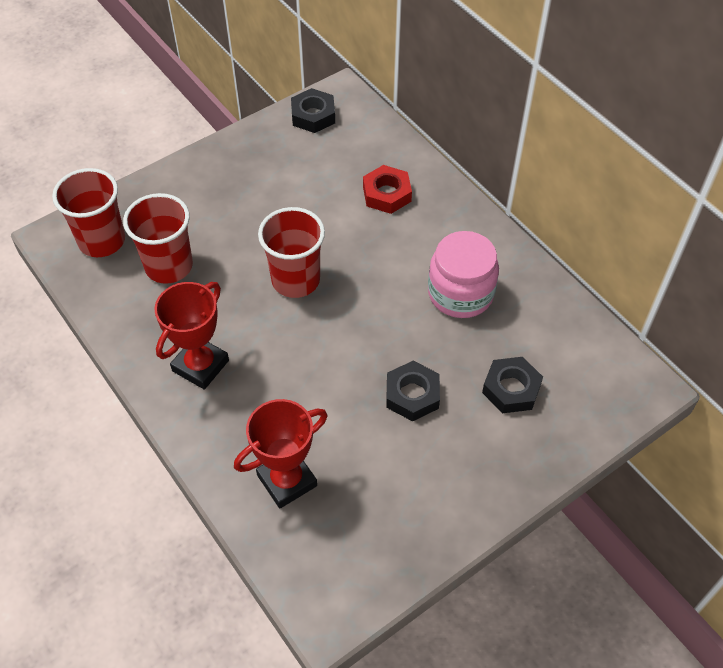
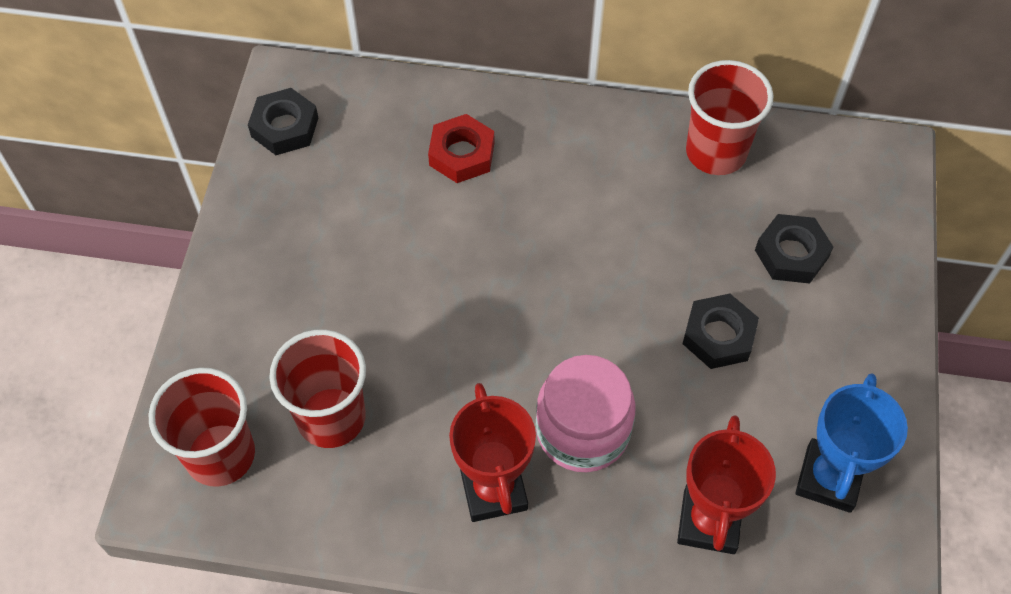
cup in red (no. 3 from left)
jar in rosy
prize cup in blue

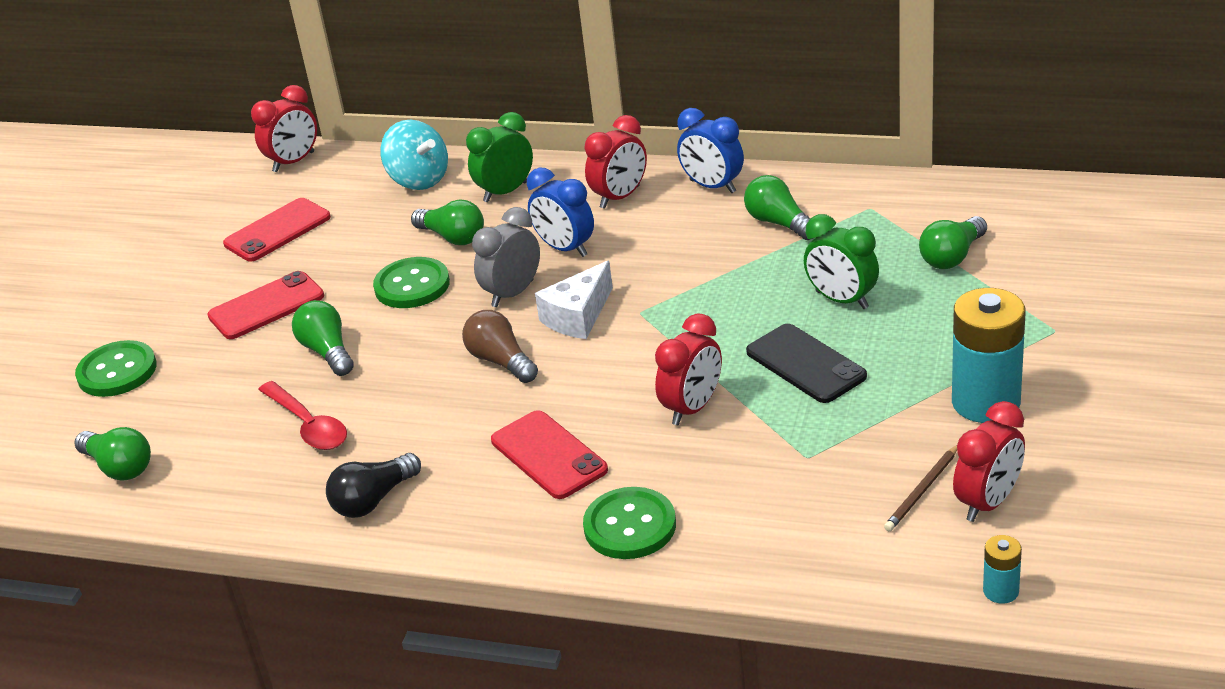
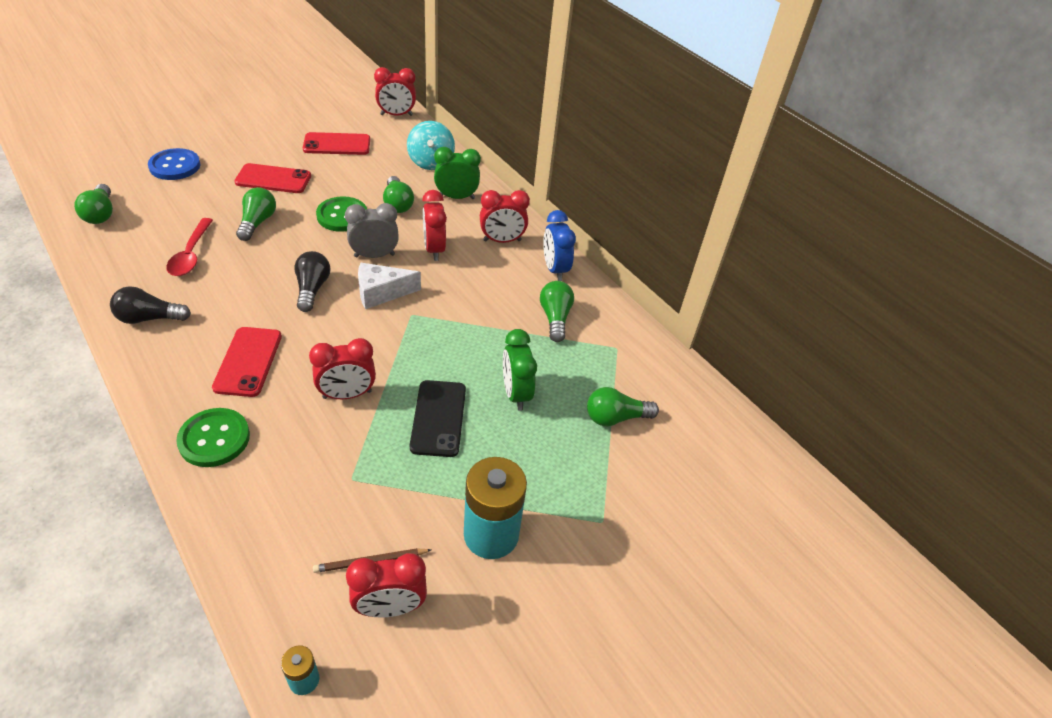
clock in red (no. 4 from left)
lightbulb in ebony (no. 2 from left)
button in blue

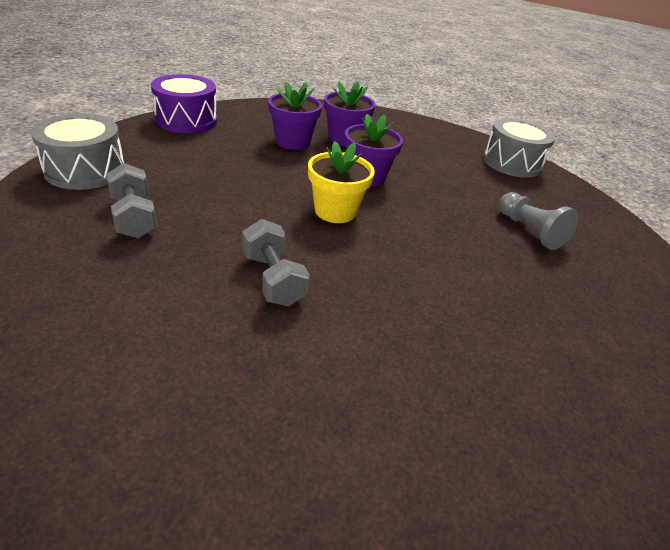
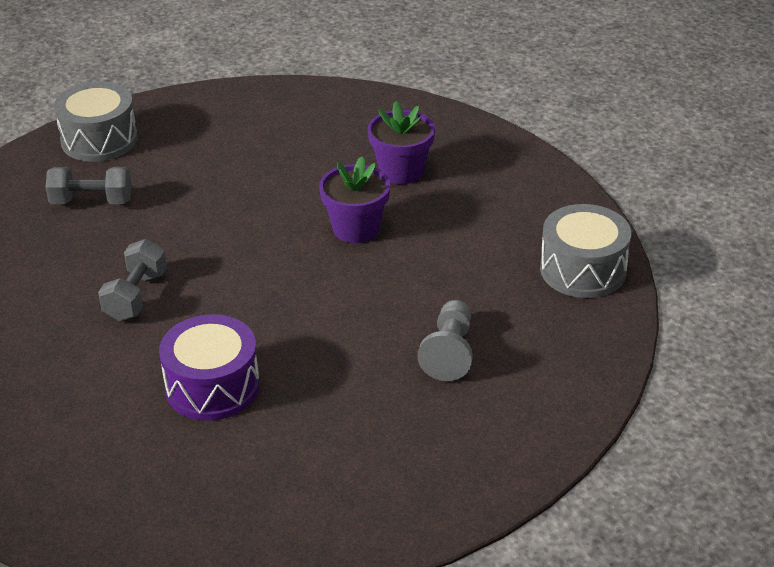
snare drum in violet
plant pot in violet (no. 1 from left in the first image)
plant pot in bright yellow
free weight in gray (no. 1 from left)

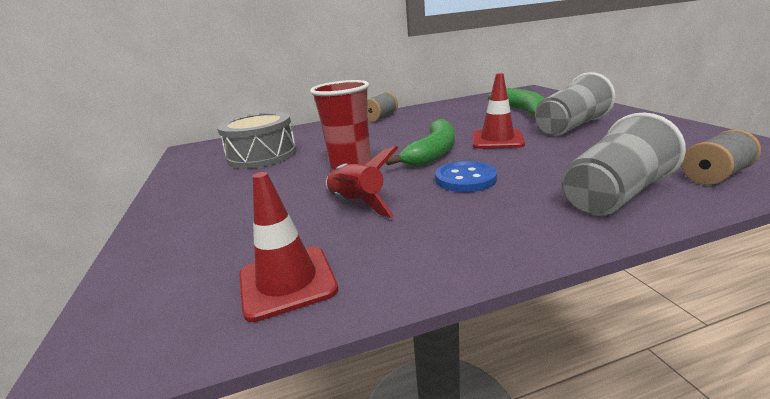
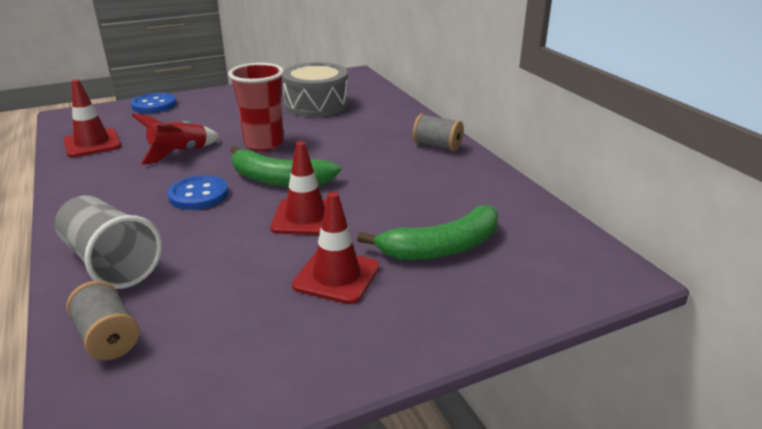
traffic cone in red (no. 3 from left)
button in blue (no. 1 from left)

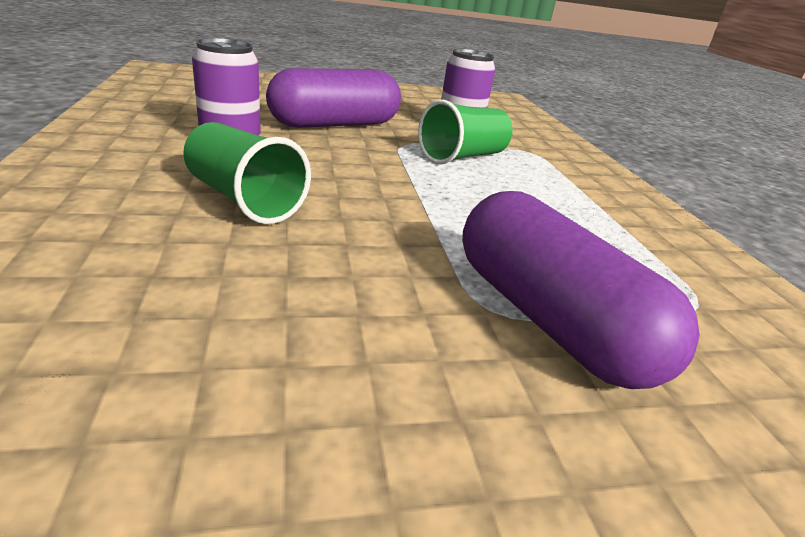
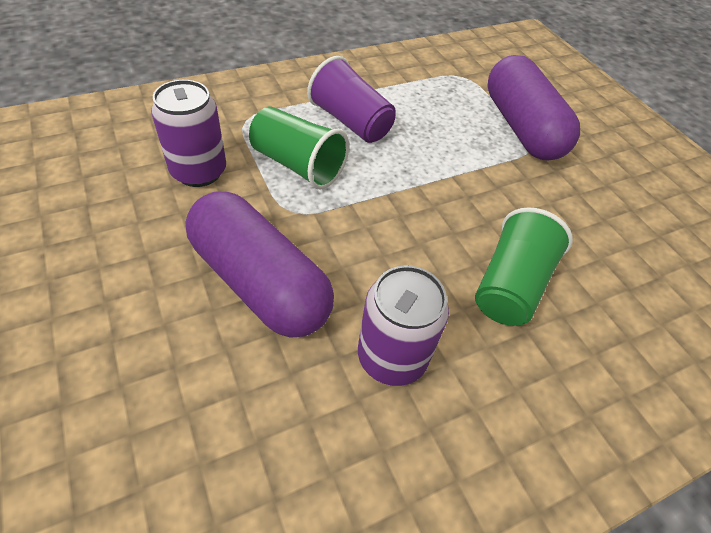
capsule in violet (no. 2 from left)
cup in violet

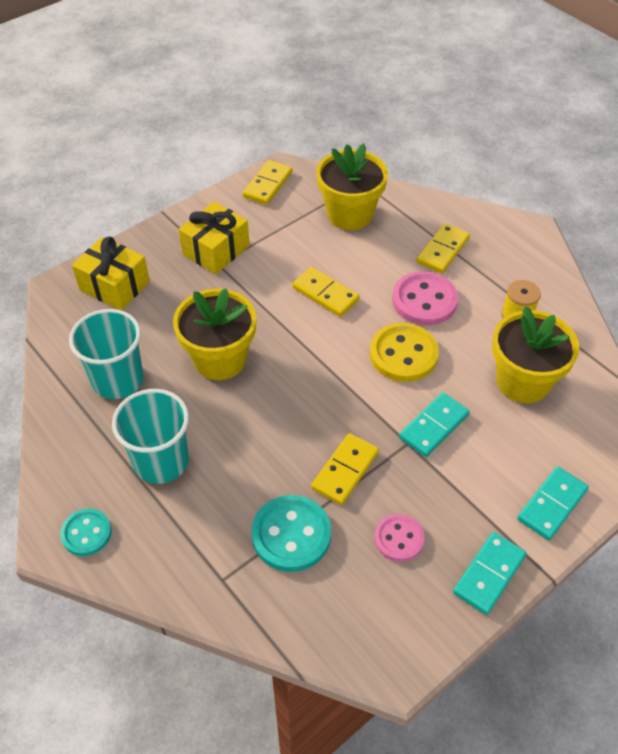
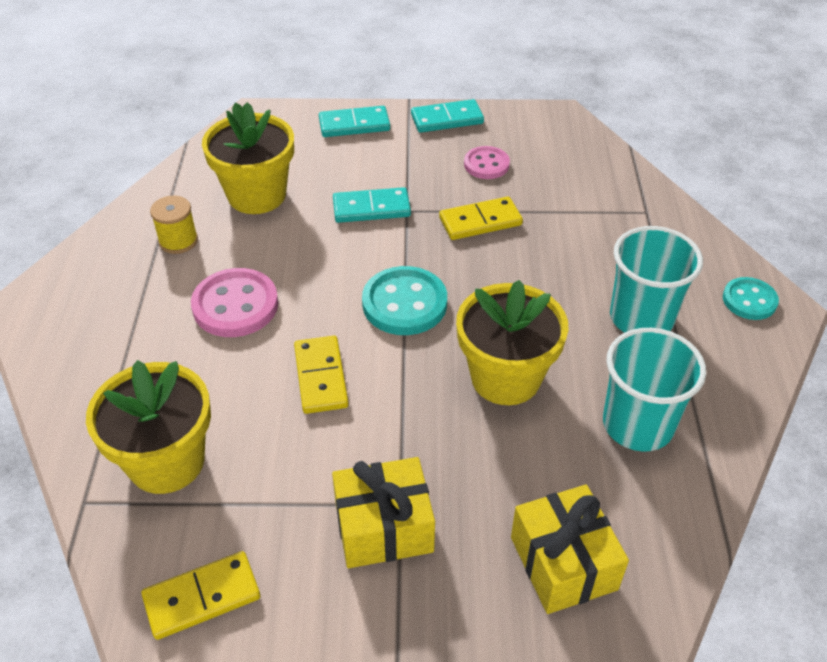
domino tile in bright yellow (no. 4 from left in the first image)
button in bright yellow
button in teal (no. 1 from left)

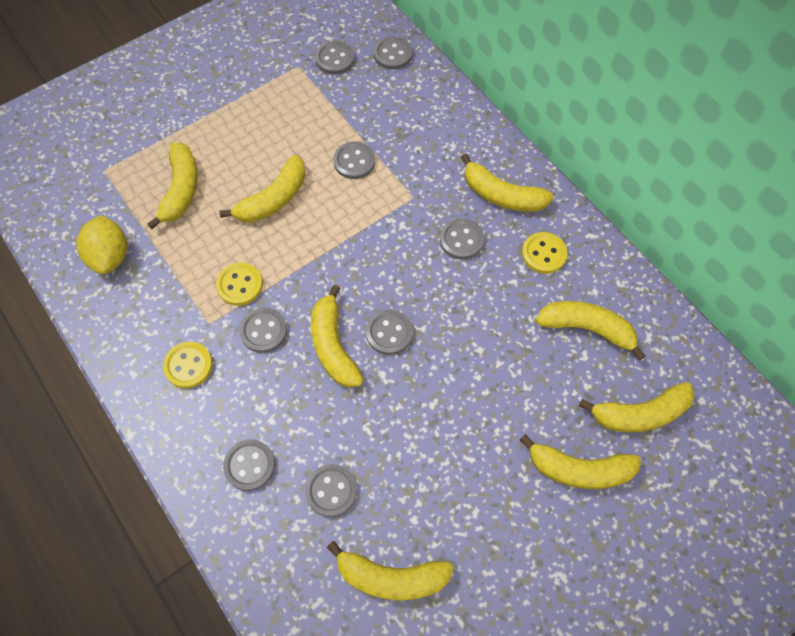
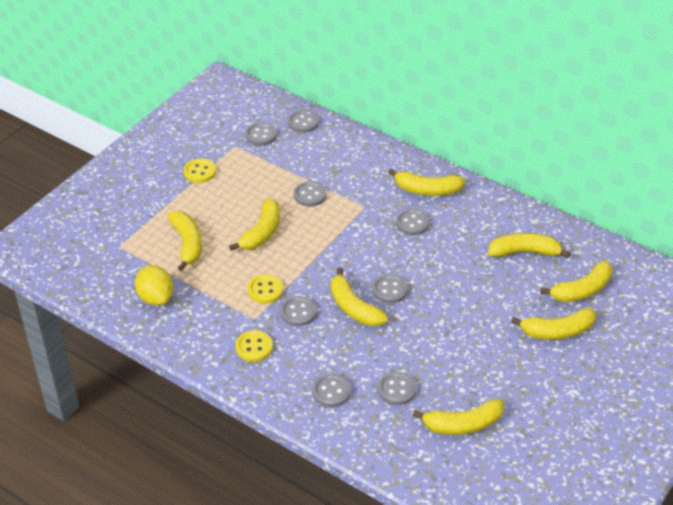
button in bright yellow (no. 1 from left)

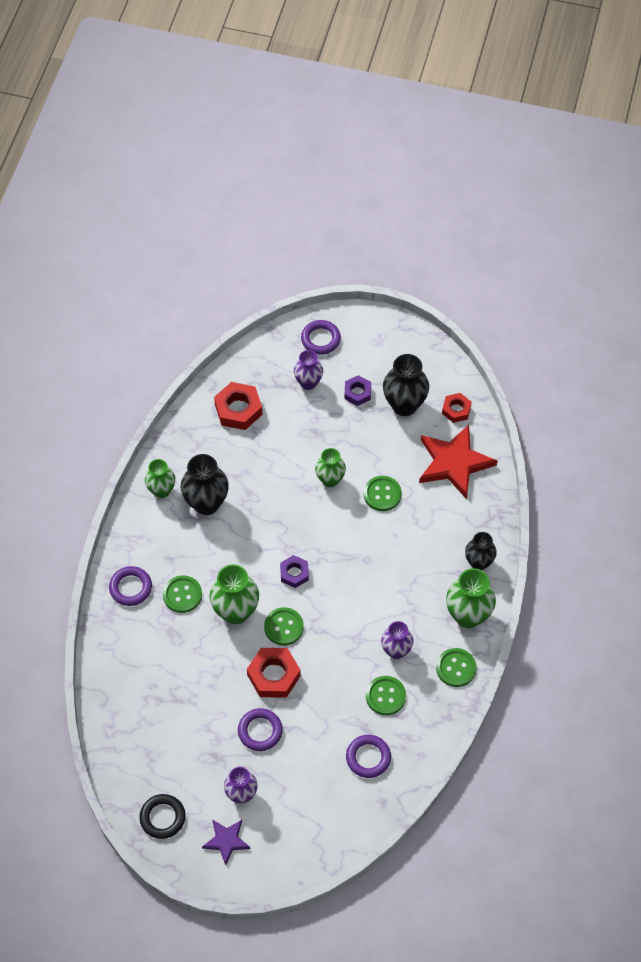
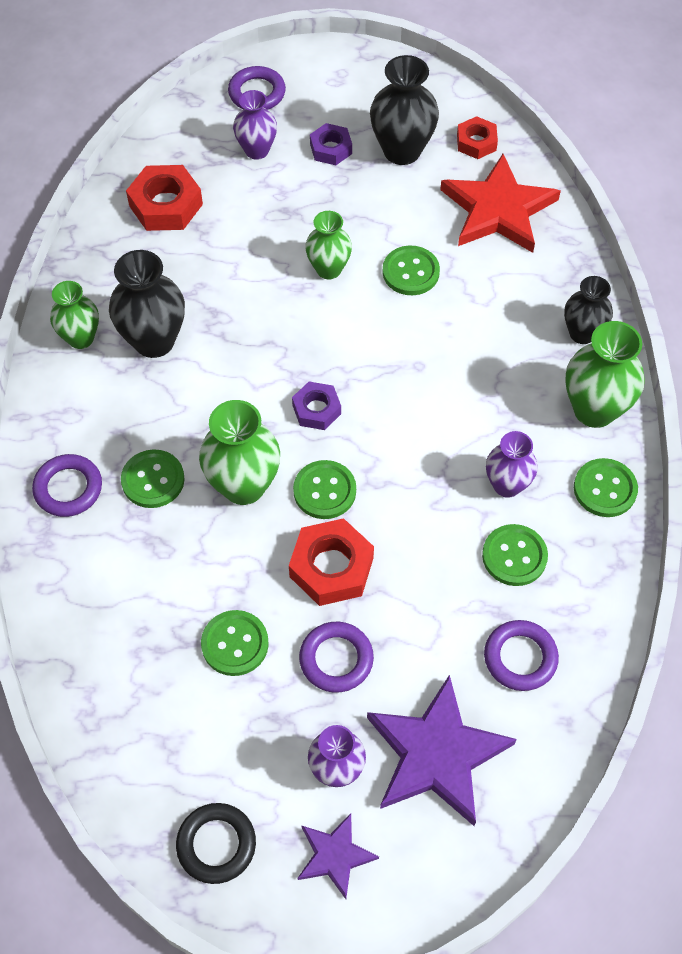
button in leaf-green (no. 2 from left)
five-pointed star in violet (no. 2 from left)

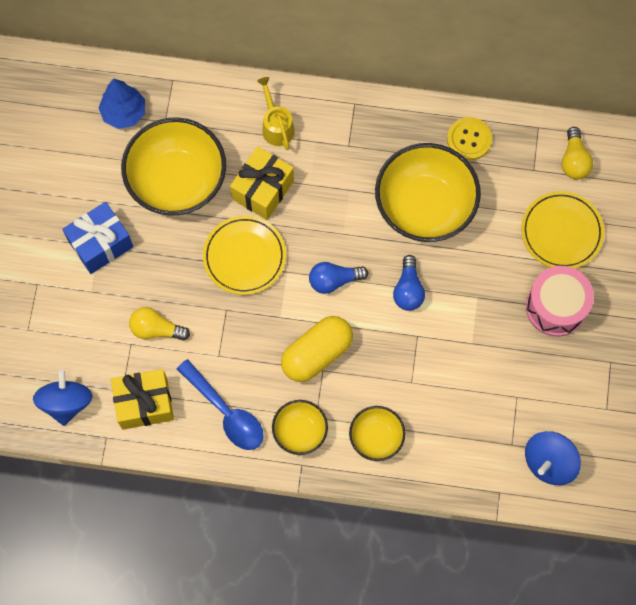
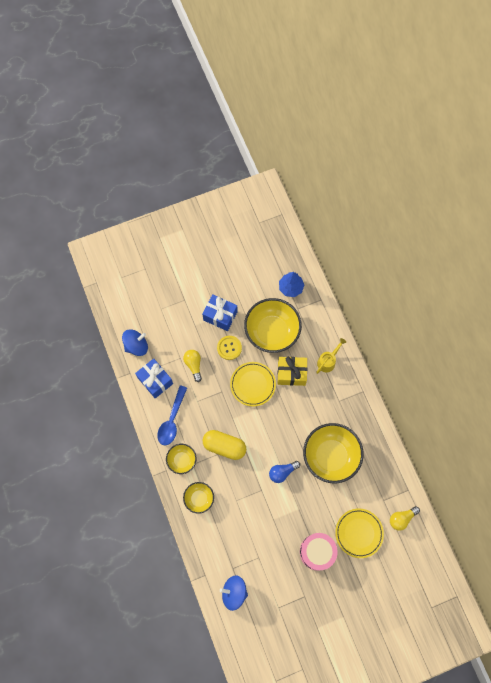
button in bright yellow
lightbulb in blue (no. 1 from left in the first image)
present in blue (no. 1 from left)

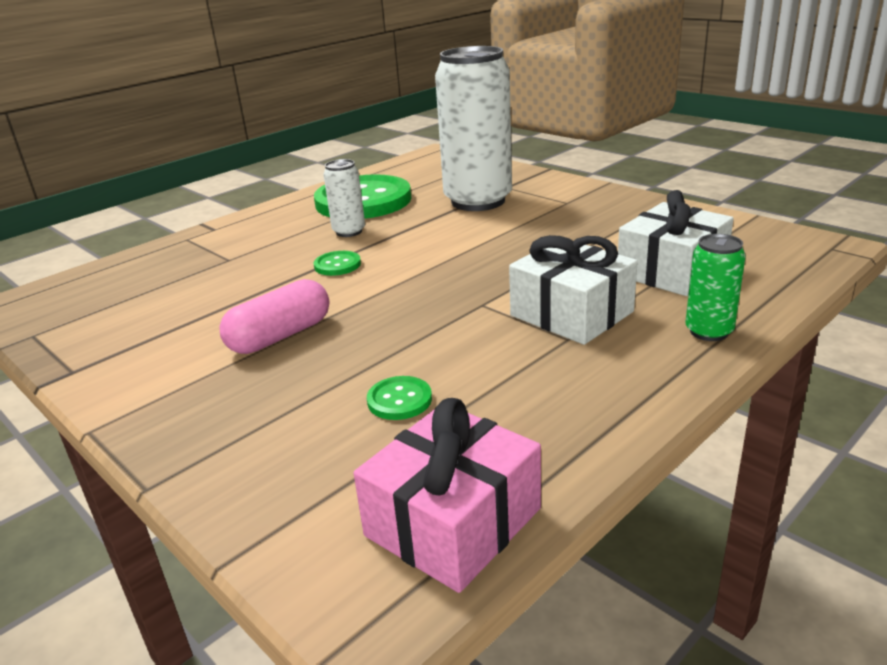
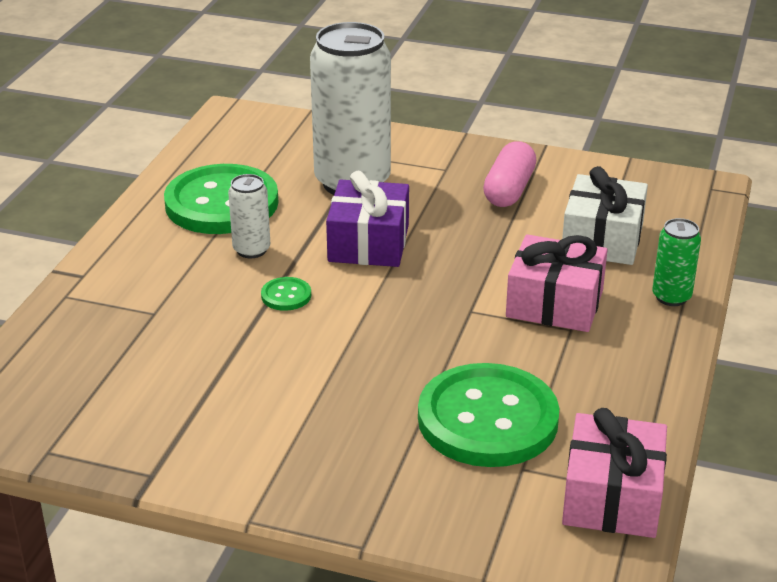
present in rosy (no. 1 from left)
capsule in rosy
button in leaf-green (no. 3 from left)
present in violet

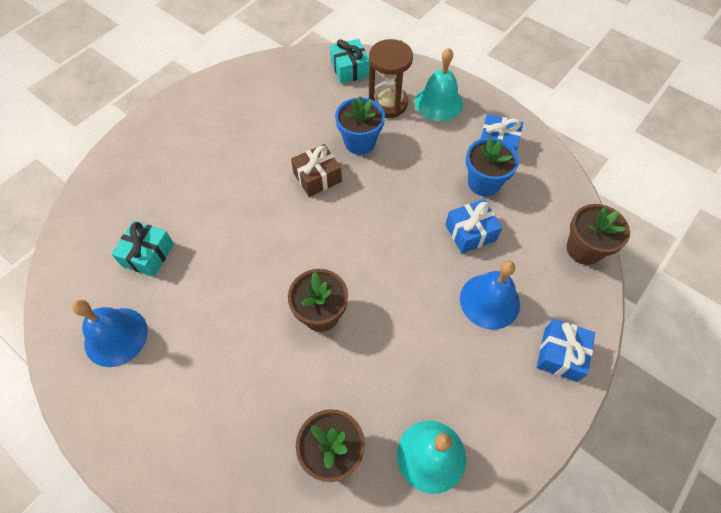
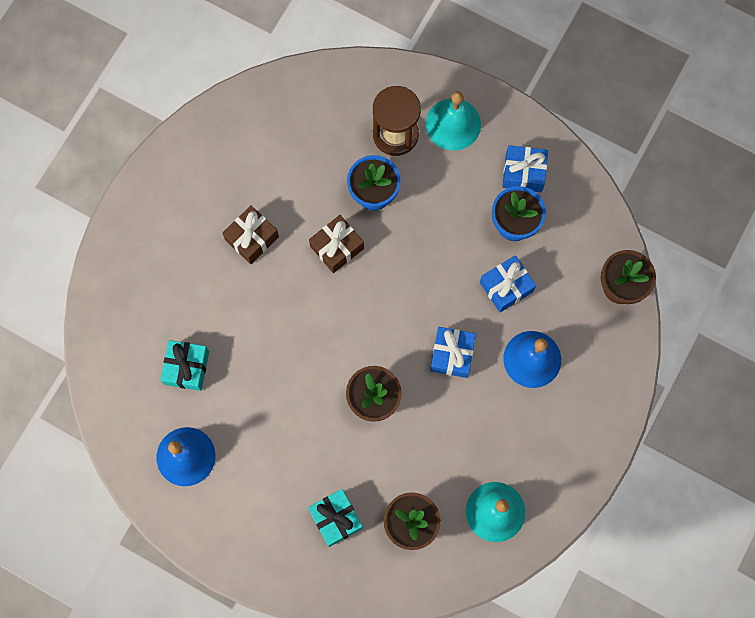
present in teal (no. 2 from left)
present in blue (no. 1 from left)
present in brown (no. 1 from left)

